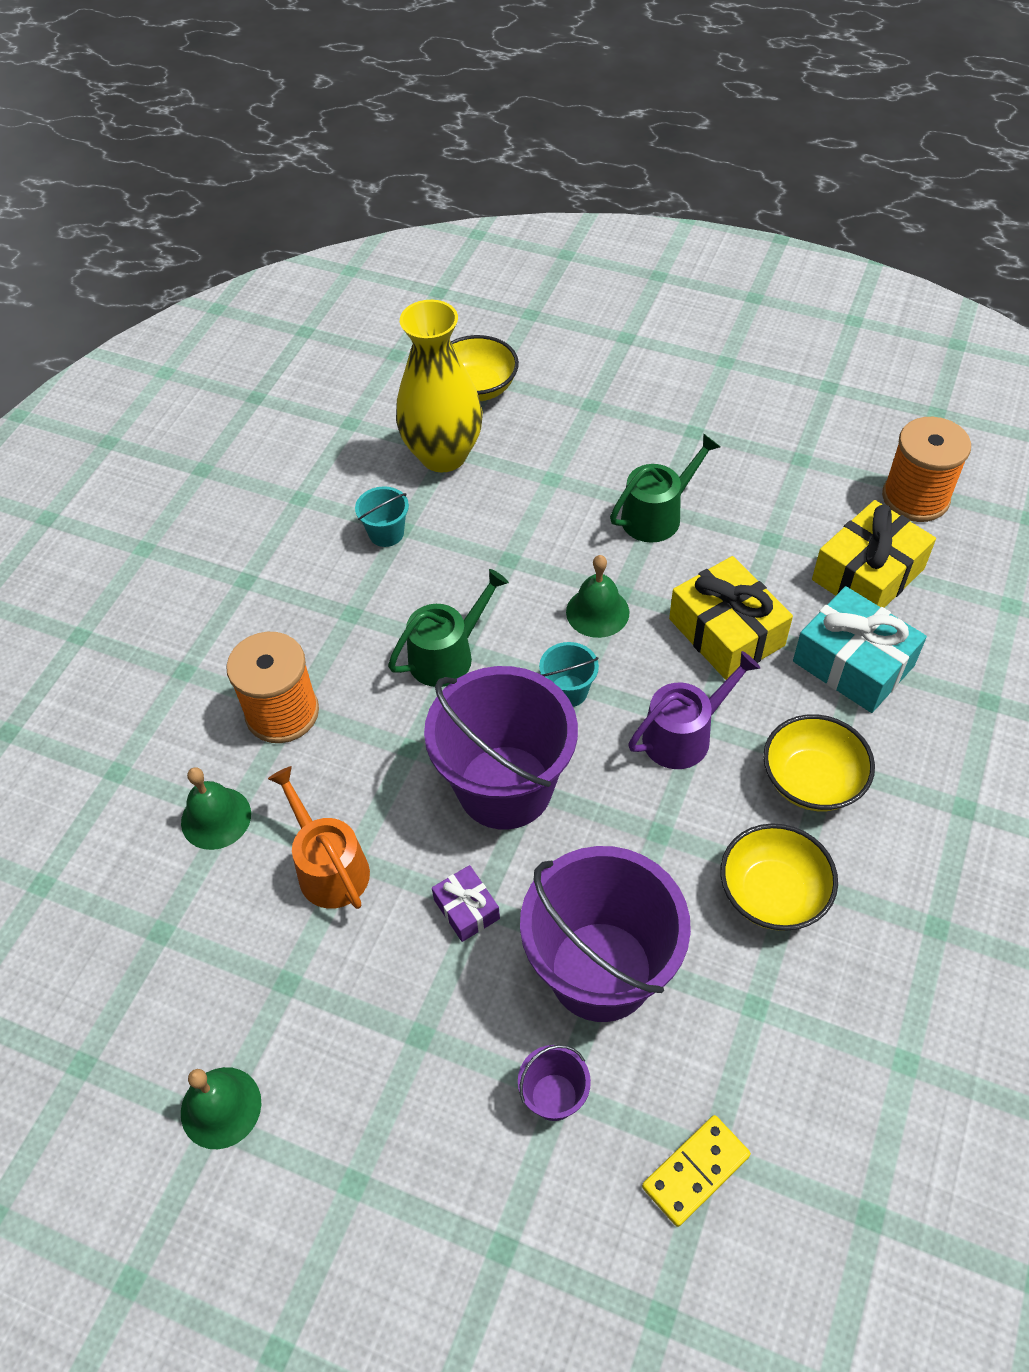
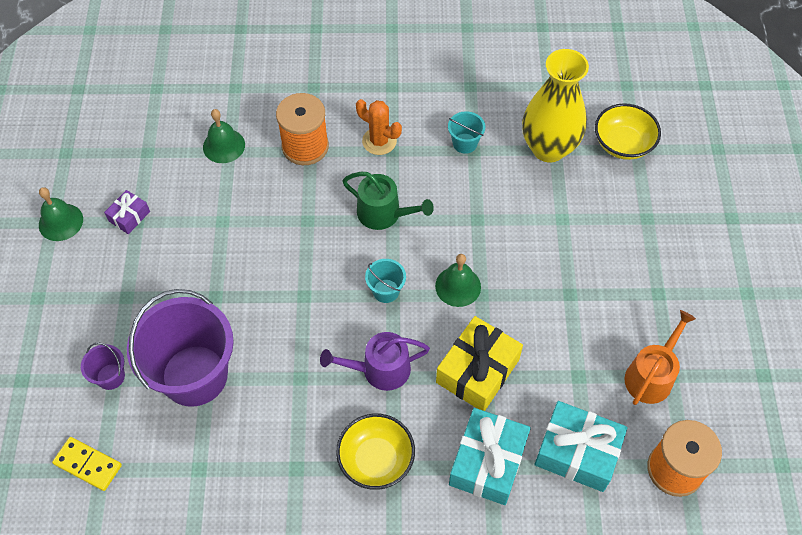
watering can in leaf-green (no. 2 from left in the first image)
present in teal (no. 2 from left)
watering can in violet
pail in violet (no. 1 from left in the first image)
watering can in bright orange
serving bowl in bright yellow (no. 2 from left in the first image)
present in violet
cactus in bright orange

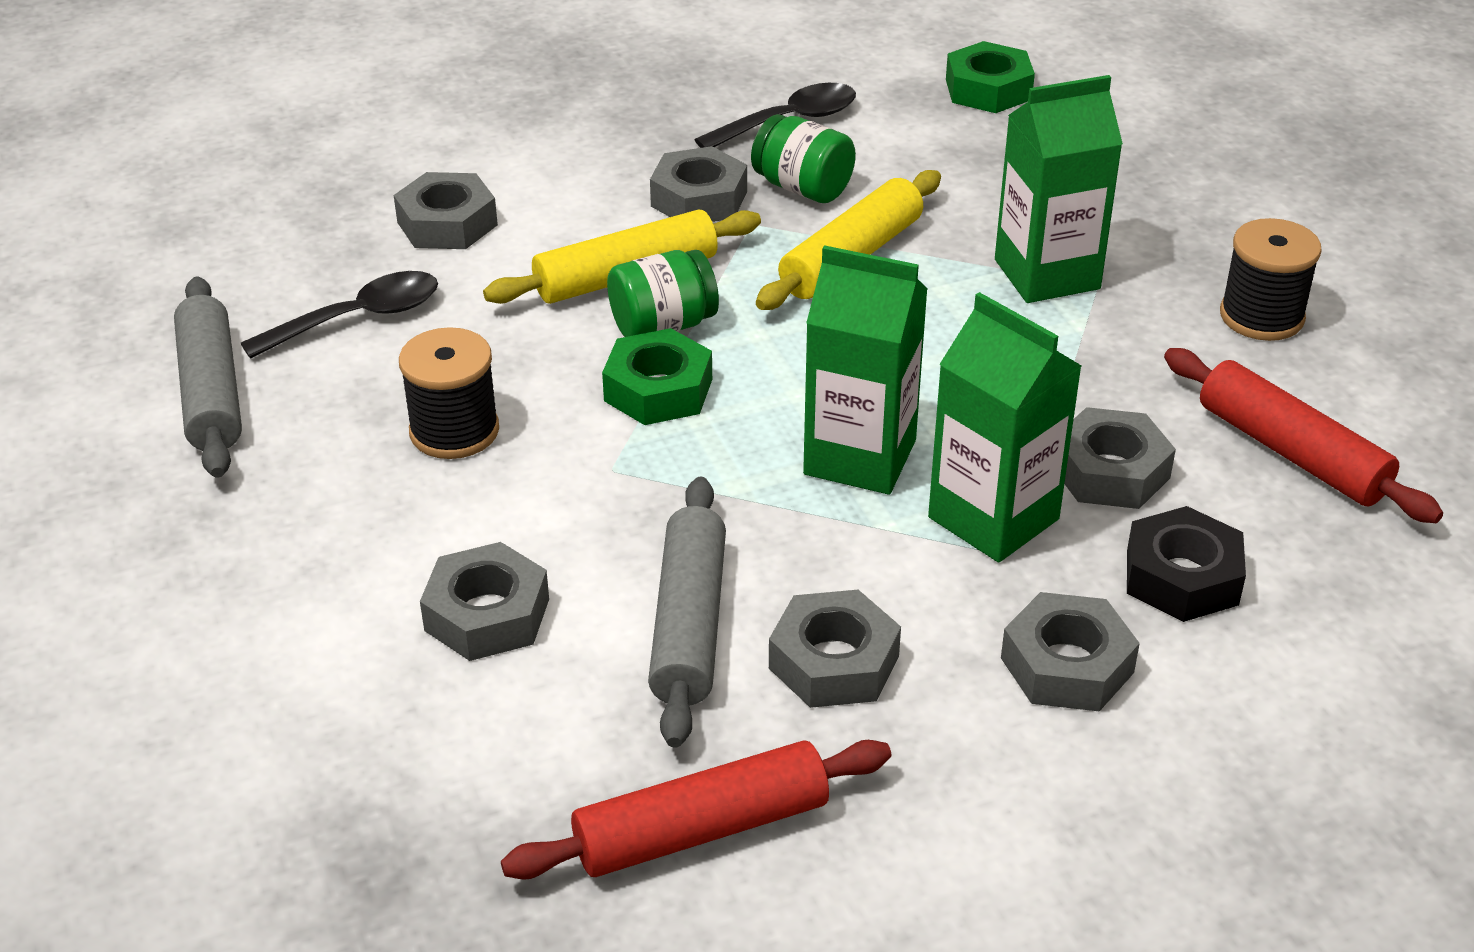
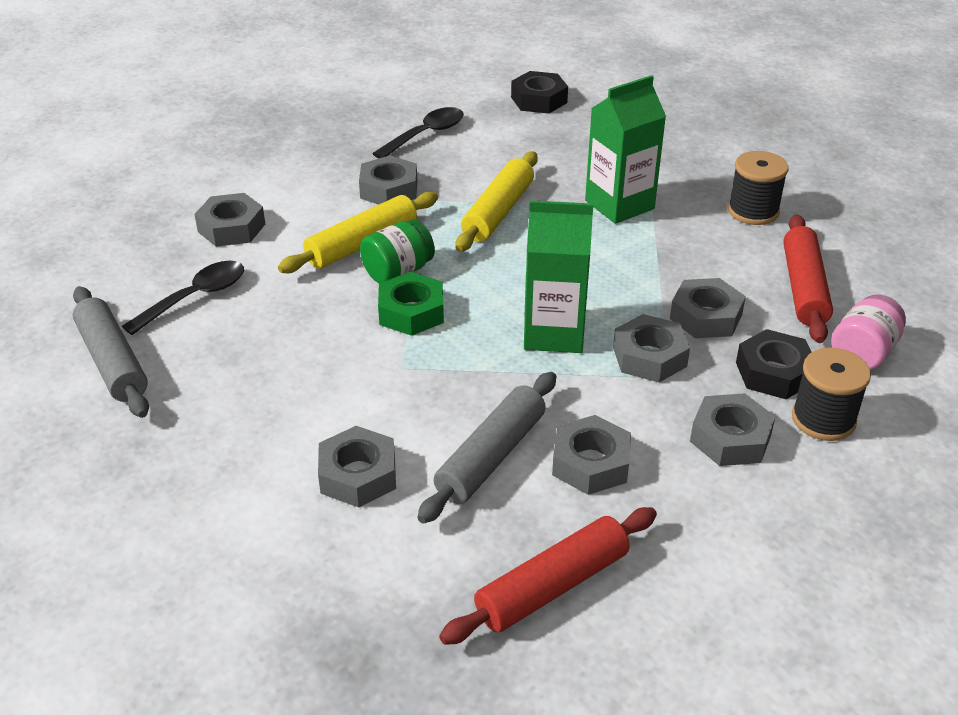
hex nut in ebony (no. 1 from left)
jar in leaf-green (no. 2 from left in the first image)
hex nut in gray (no. 5 from left)
spool in ebony (no. 2 from left)
rolling pin in red (no. 2 from left)
rolling pin in gray (no. 2 from left)
jar in rosy

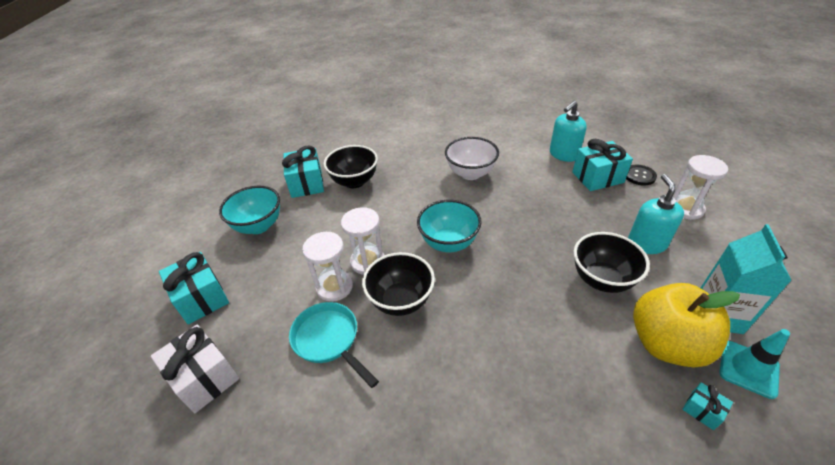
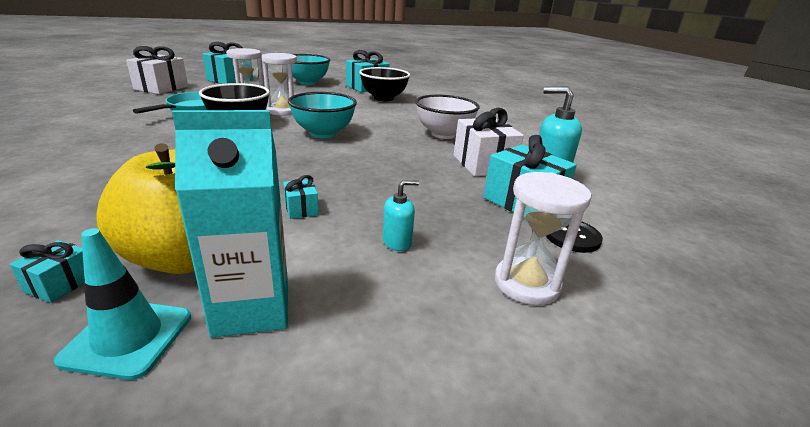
soap dispenser in teal (no. 1 from left)
present in teal (no. 3 from left)
present in white (no. 2 from left)

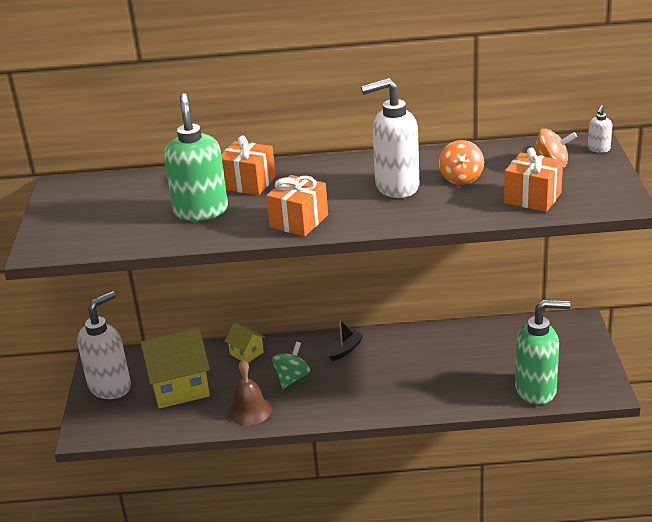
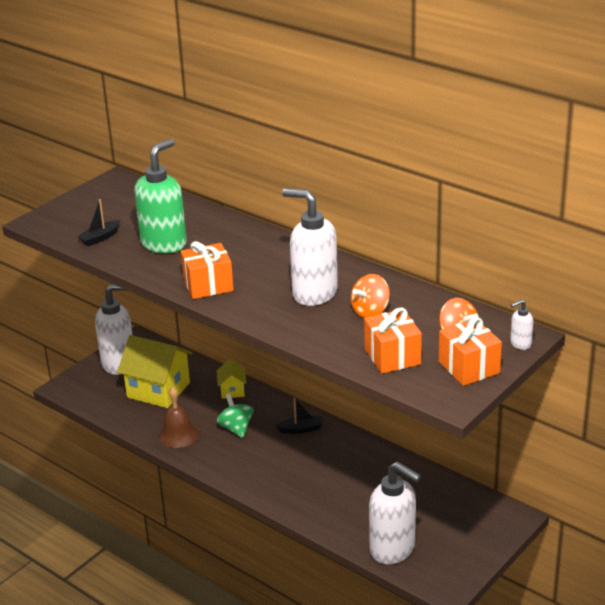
present in bright orange (no. 3 from left)
soap dispenser in white (no. 3 from left)
toy top in leaf-green
toy boat in ebony (no. 1 from left)

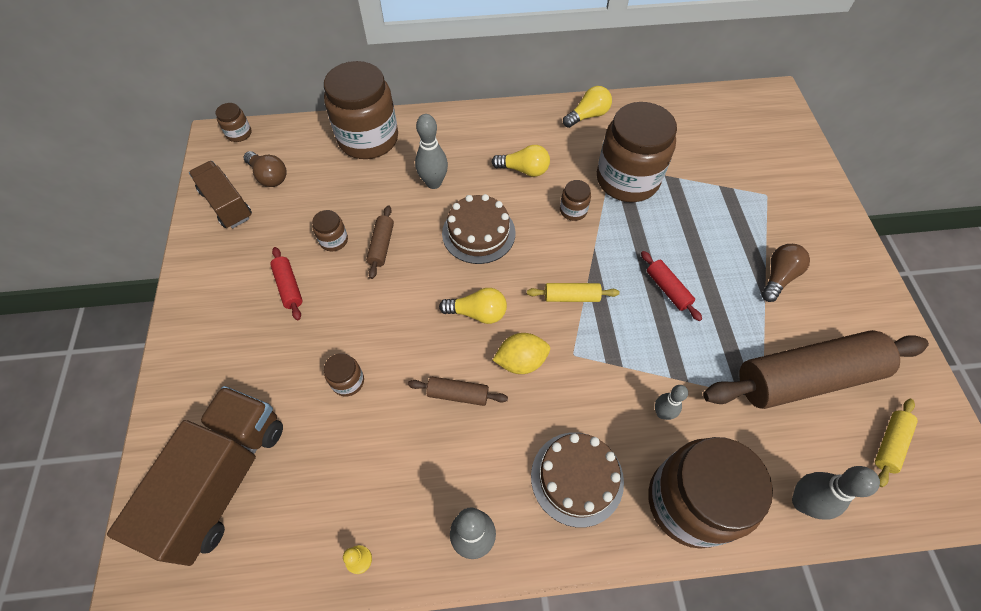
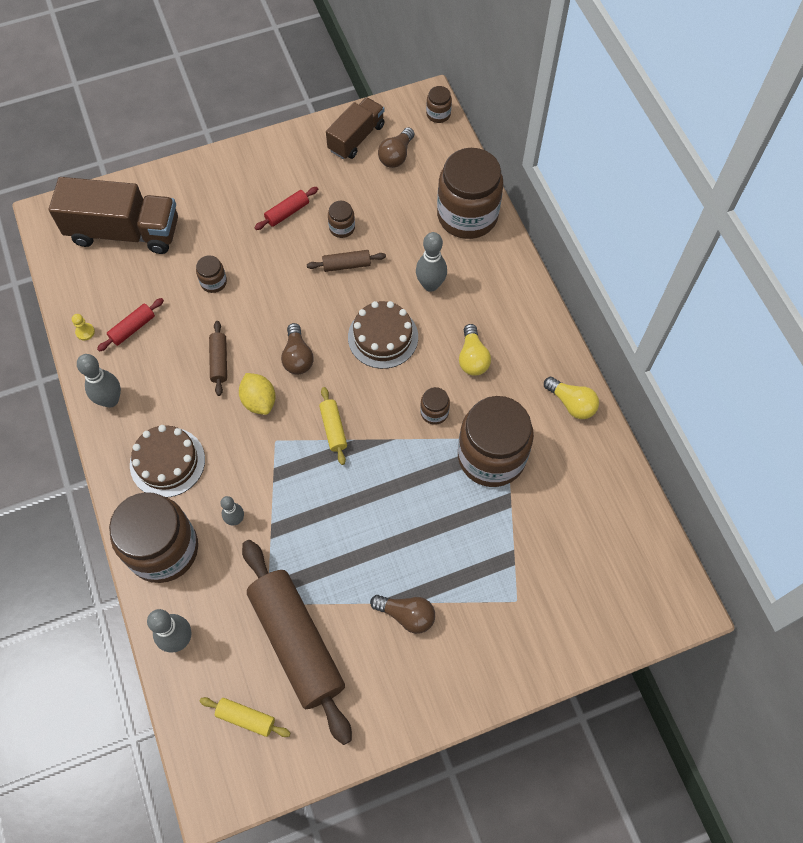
rolling pin in red (no. 1 from left)
lightbulb in brown (no. 1 from left)

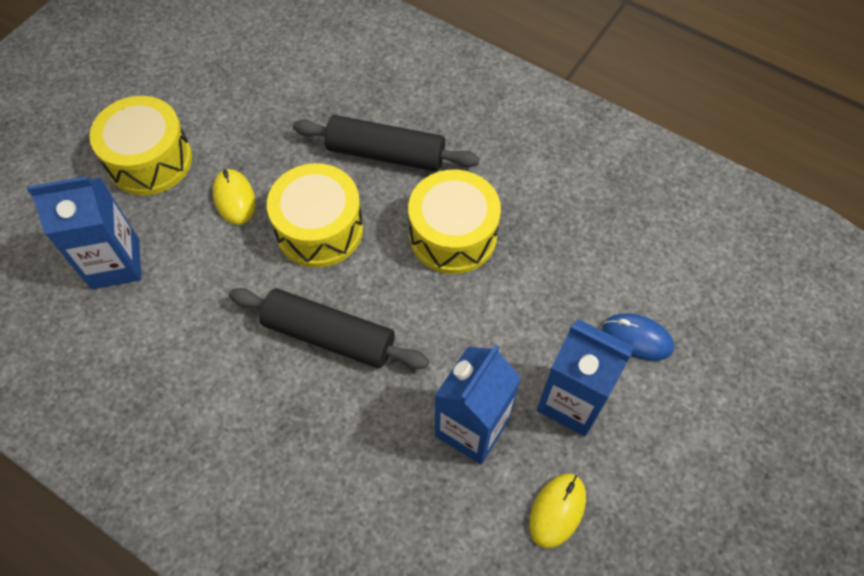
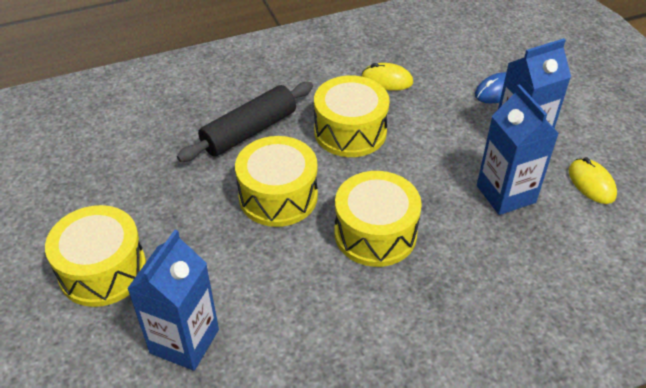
computer mouse in bright yellow (no. 1 from left)
snare drum in bright yellow (no. 4 from left)

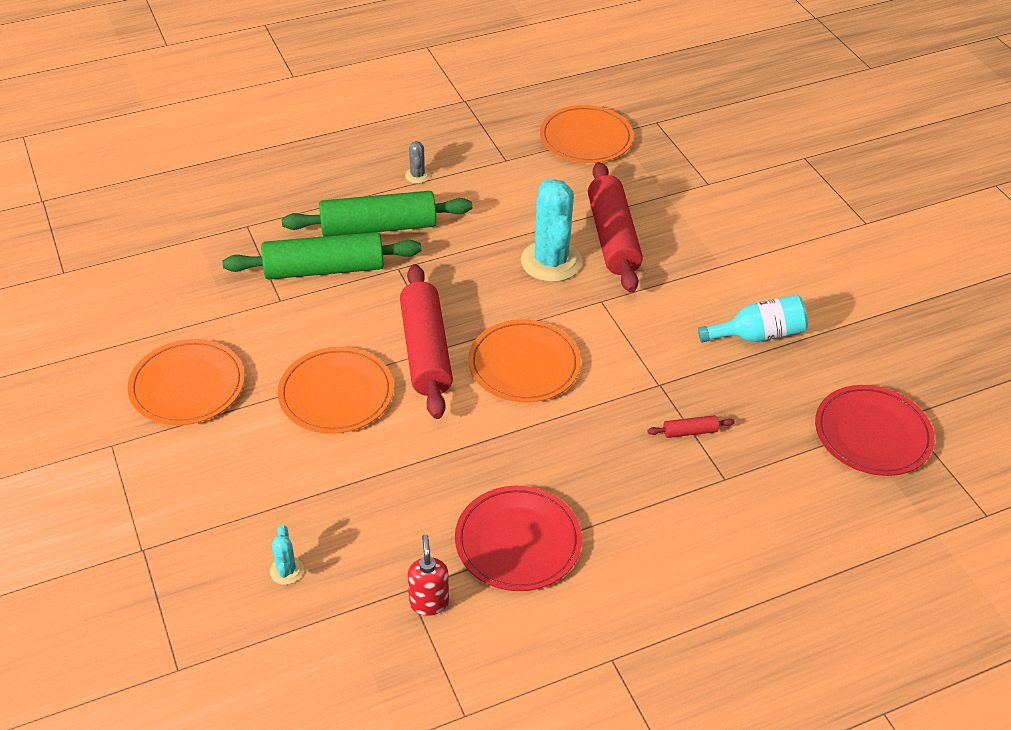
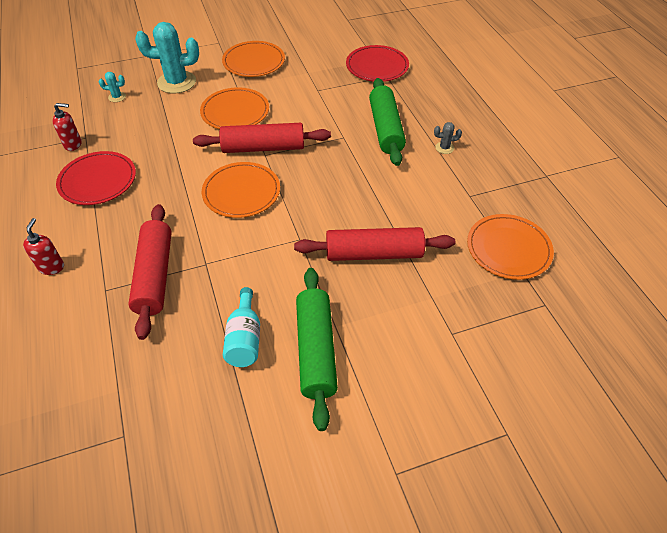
cactus in teal (no. 2 from left)
rolling pin in leaf-green (no. 1 from left)
flat dish in red (no. 2 from left)
rolling pin in red (no. 1 from left)
soap dispenser in red (no. 1 from left)

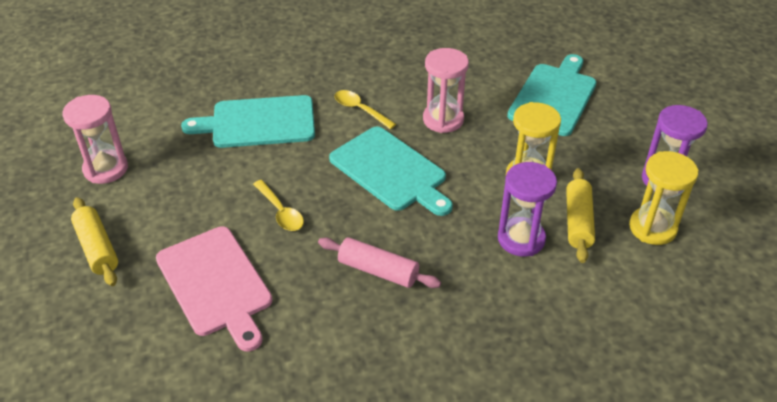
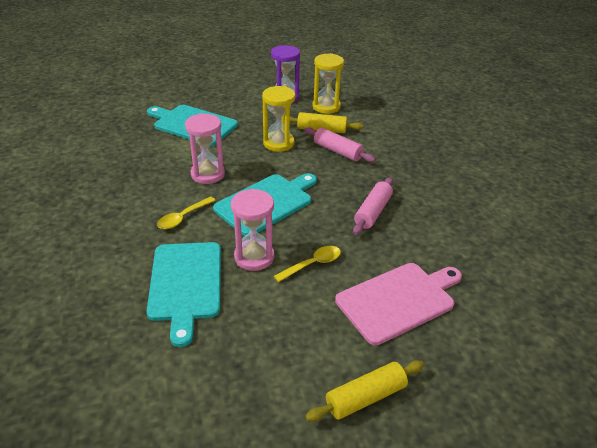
sandglass in rosy (no. 2 from left)
rolling pin in rosy (no. 1 from left)

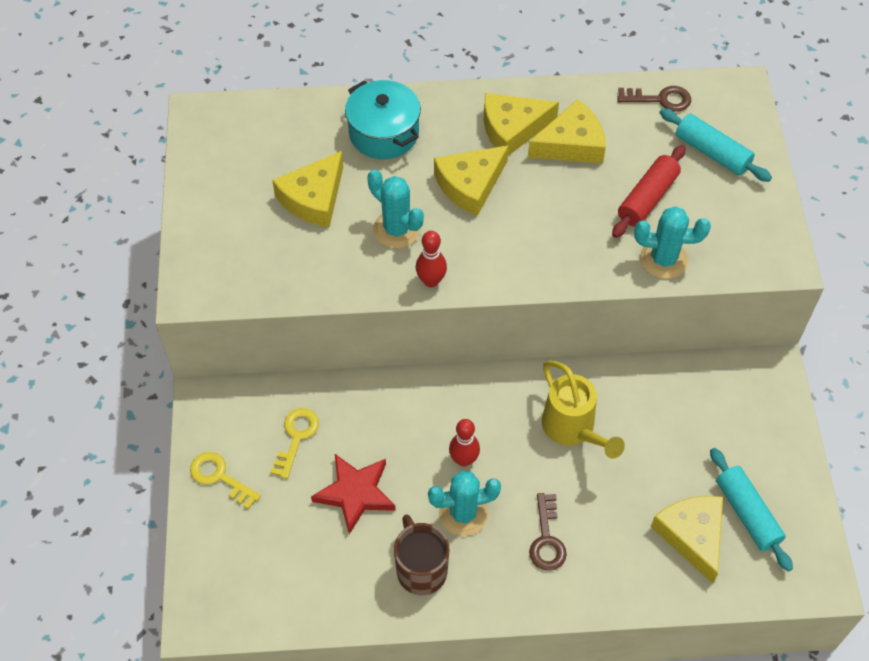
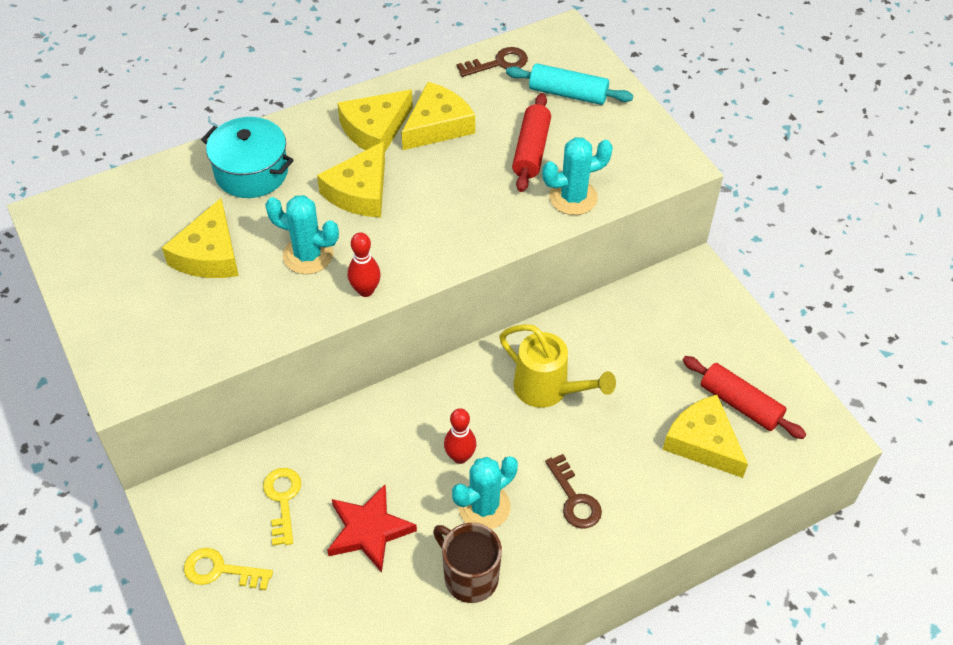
rolling pin in red (no. 2 from left)

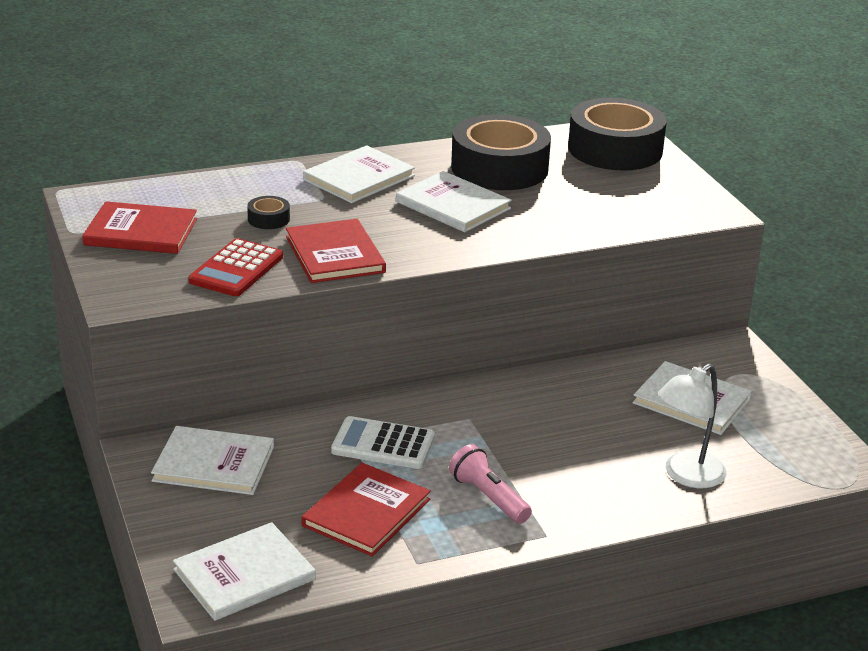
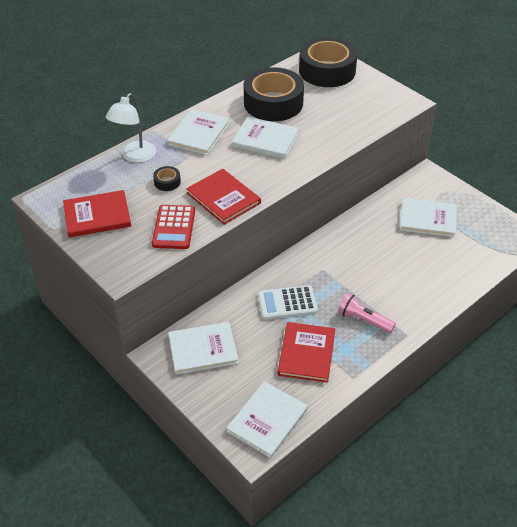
reading lamp in white

